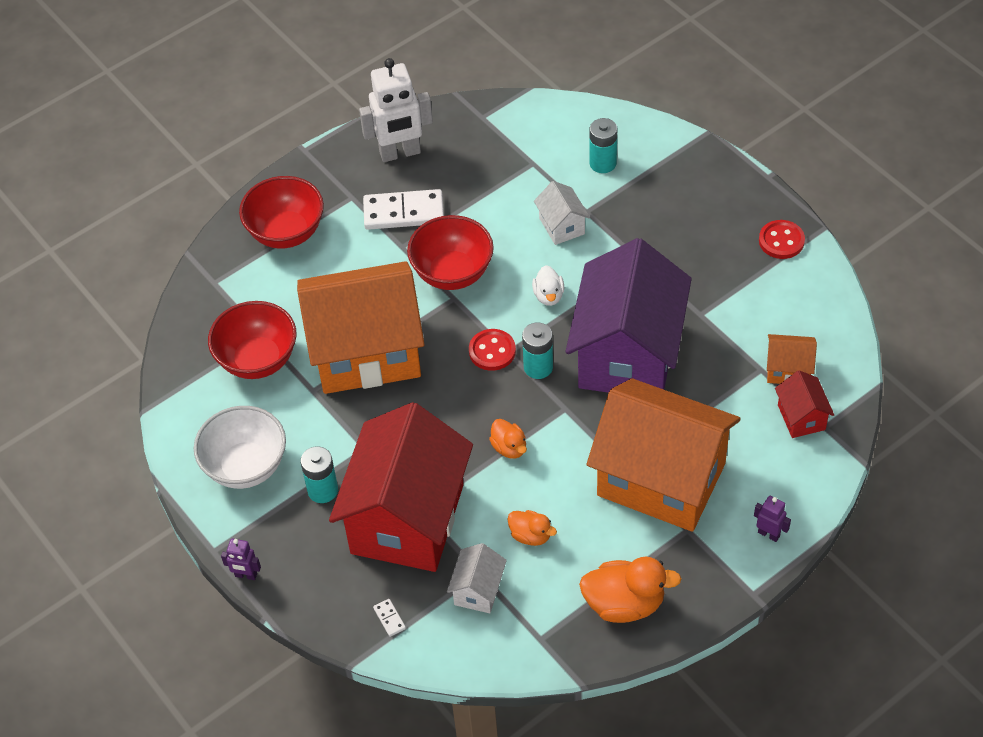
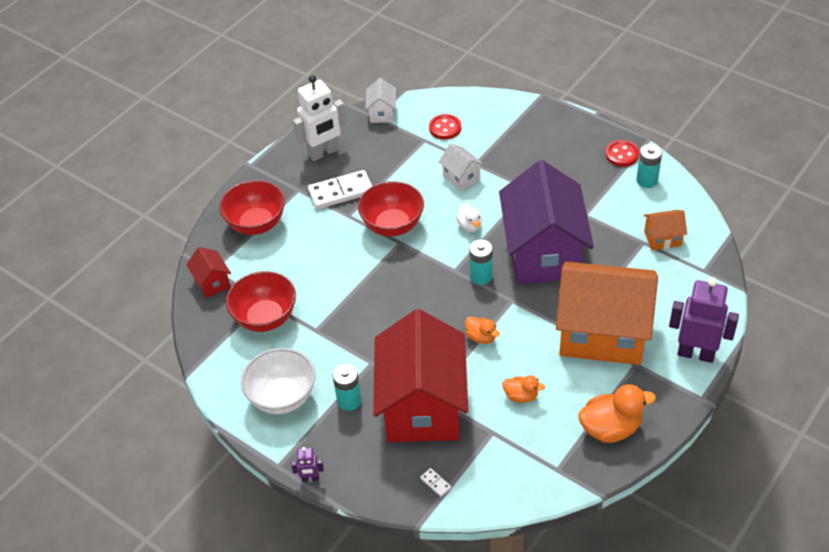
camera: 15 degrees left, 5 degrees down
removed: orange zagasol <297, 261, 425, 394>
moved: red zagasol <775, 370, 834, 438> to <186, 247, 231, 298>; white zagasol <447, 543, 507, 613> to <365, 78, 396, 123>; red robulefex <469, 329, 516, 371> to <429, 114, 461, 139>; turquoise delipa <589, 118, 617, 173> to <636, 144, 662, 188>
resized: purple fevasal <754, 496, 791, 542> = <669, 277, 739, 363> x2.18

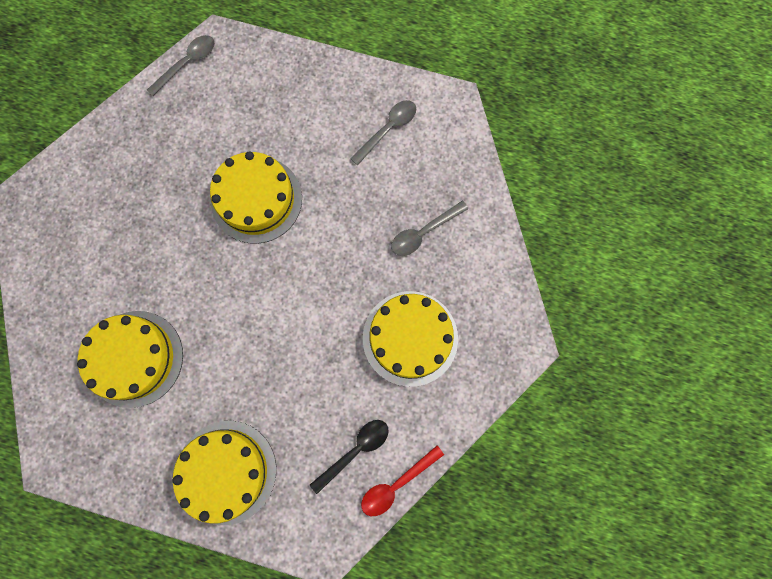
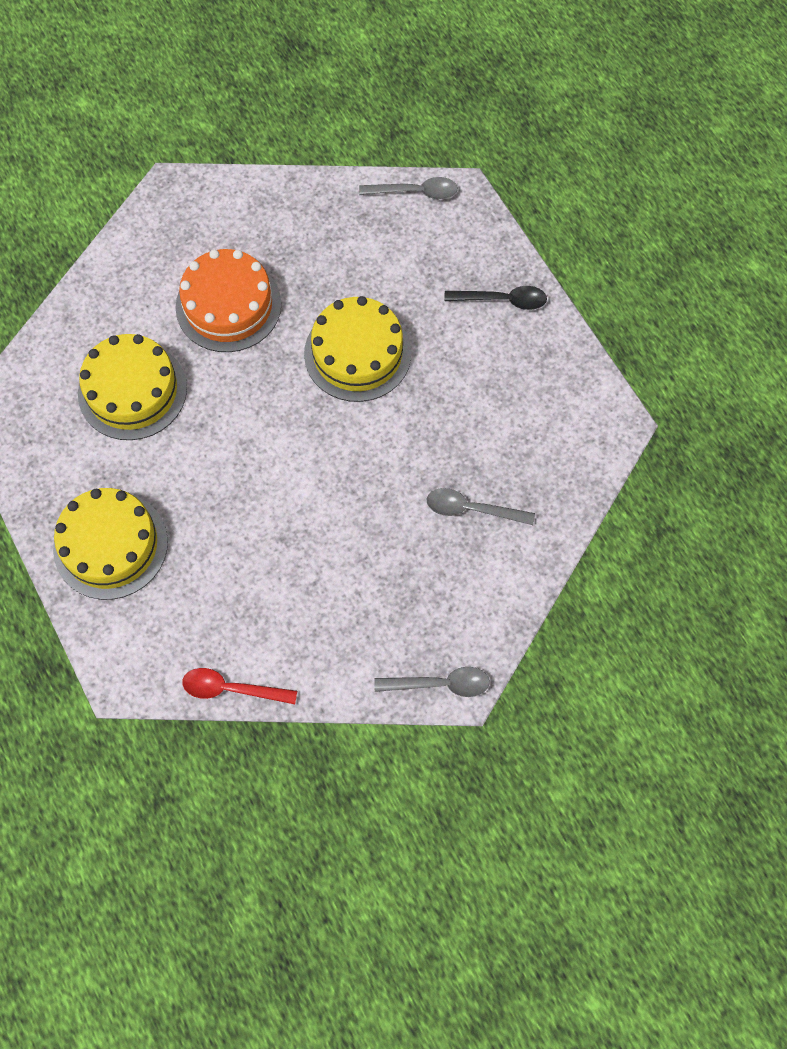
camera: 45 degrees right, 10 degrees down
removed: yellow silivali <363, 291, 458, 387>
added: orange silivali <175, 249, 281, 352>
moved: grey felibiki <350, 100, 416, 165> to <374, 667, 490, 697>; black felibiki <310, 420, 389, 494> to <444, 286, 547, 310>

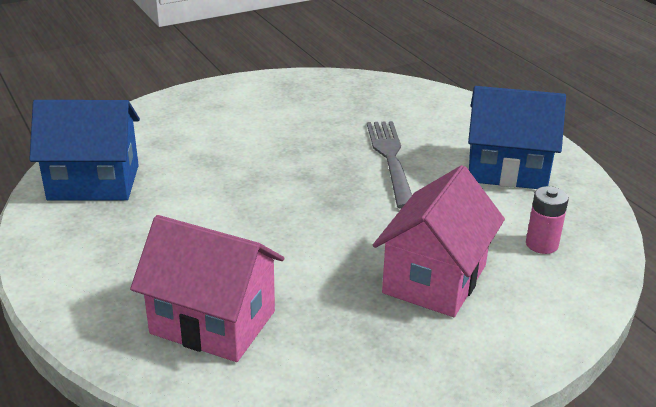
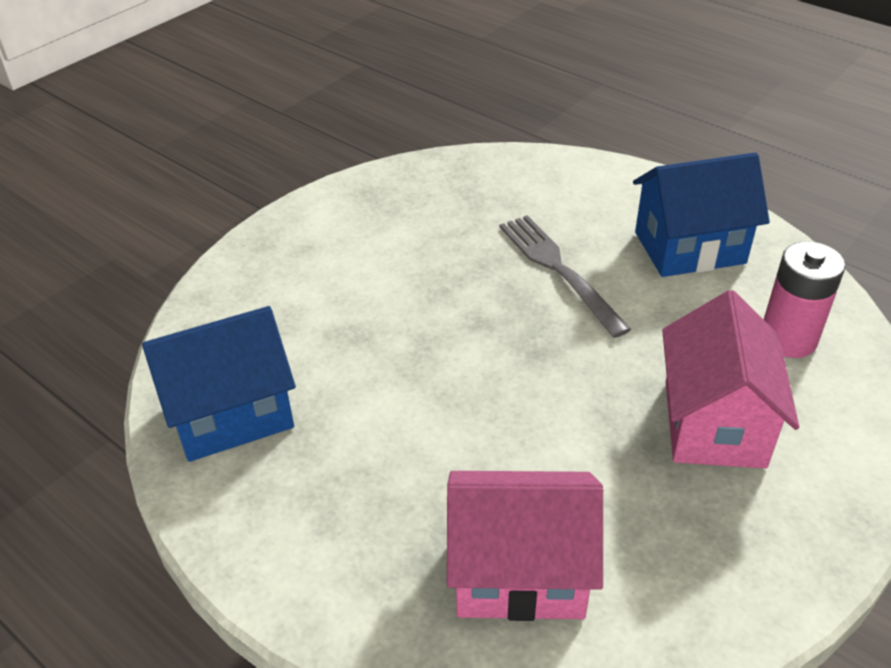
camera: 20 degrees left, 10 degrees up
resized: pink delipa <526, 186, 569, 254> = <764, 241, 845, 358> x1.51

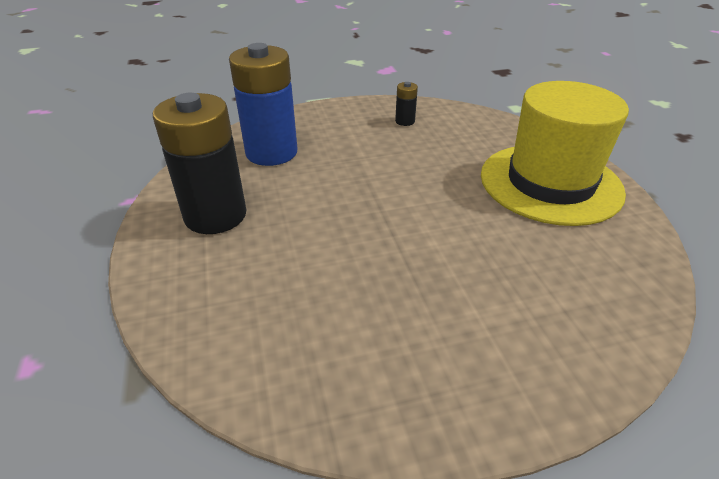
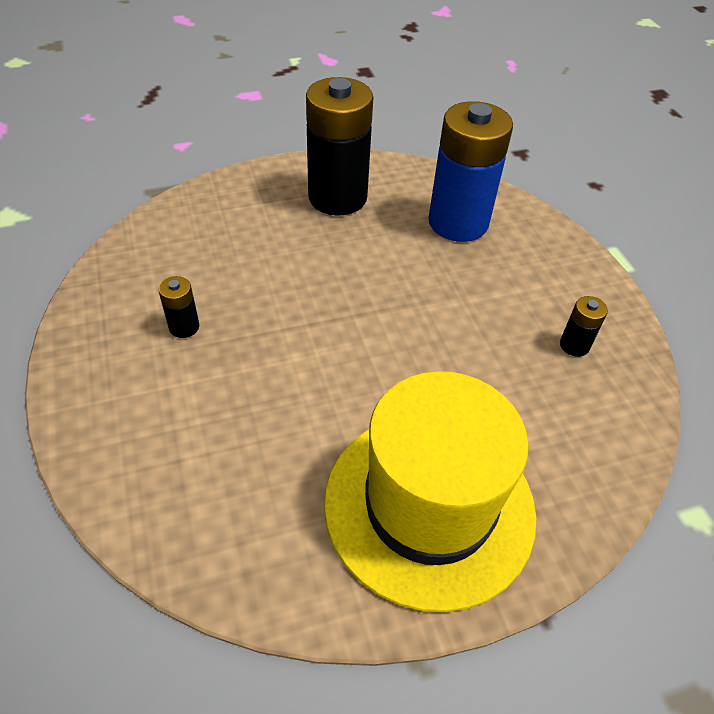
camera: 85 degrees right, 10 degrees up
added: black delipa <158, 276, 199, 338>

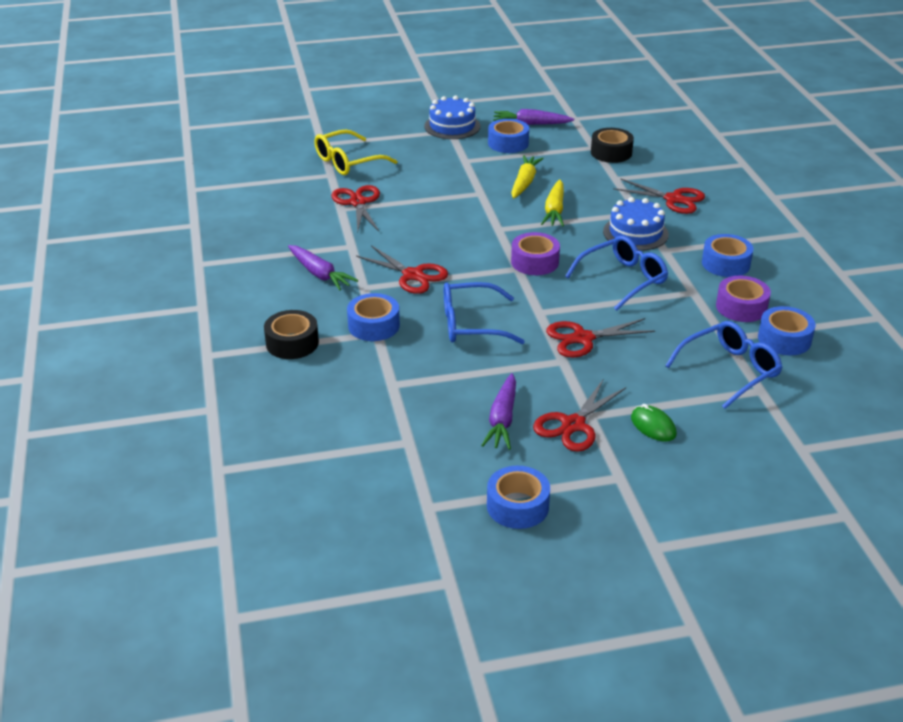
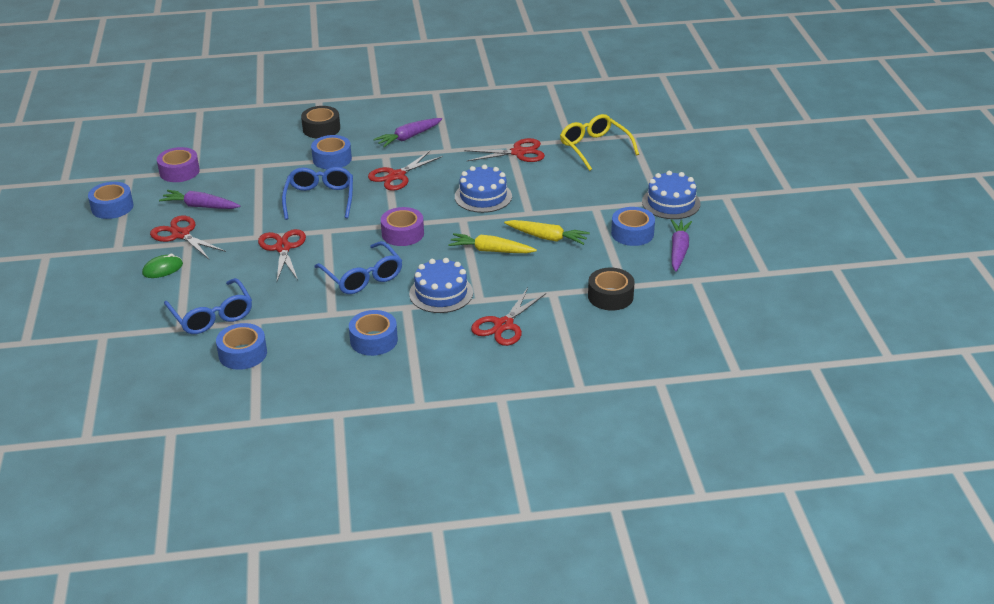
camera: 95 degrees right, 0 degrees up
added: blue silivali <455, 164, 512, 213>
moved: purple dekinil <716, 276, 771, 322> to <157, 147, 200, 182>

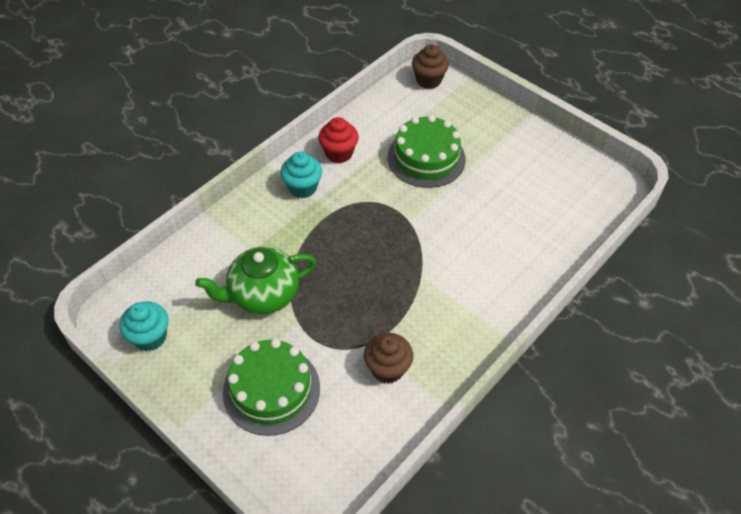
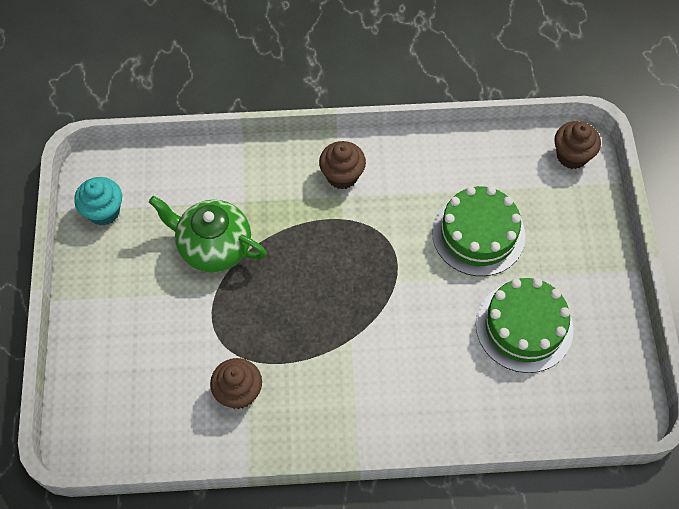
camera: 45 degrees right, 10 degrees up
removed: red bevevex <318, 117, 359, 163>
moved: green silivali <223, 338, 320, 436> to <476, 278, 573, 373>
recoloured: turquoise bevevex <280, 152, 322, 198> to brown bevevex <319, 141, 366, 189>

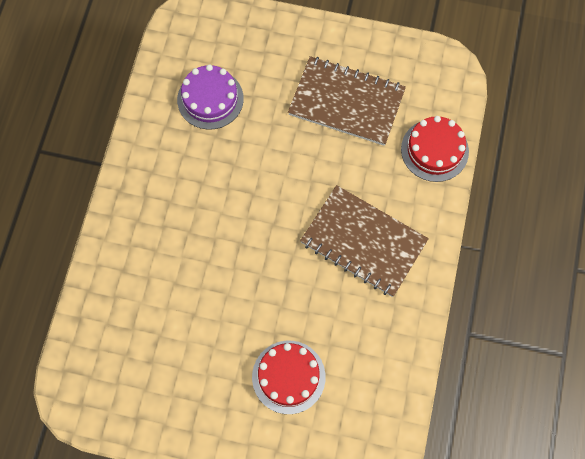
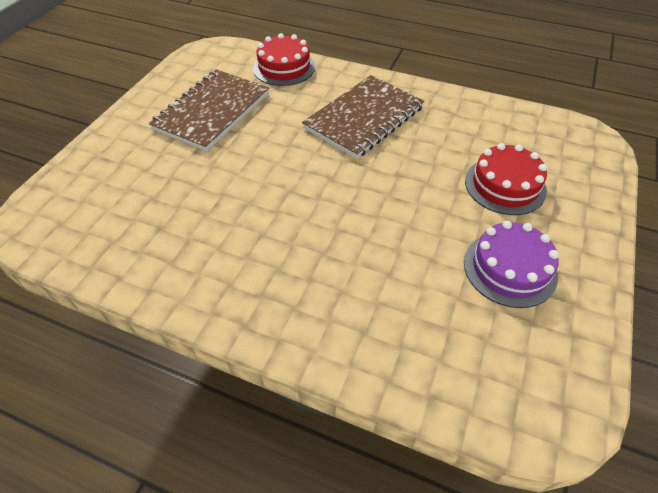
camera: 80 degrees left, 20 degrees down
moved: purple silivali <177, 64, 244, 130> to <464, 221, 559, 308>

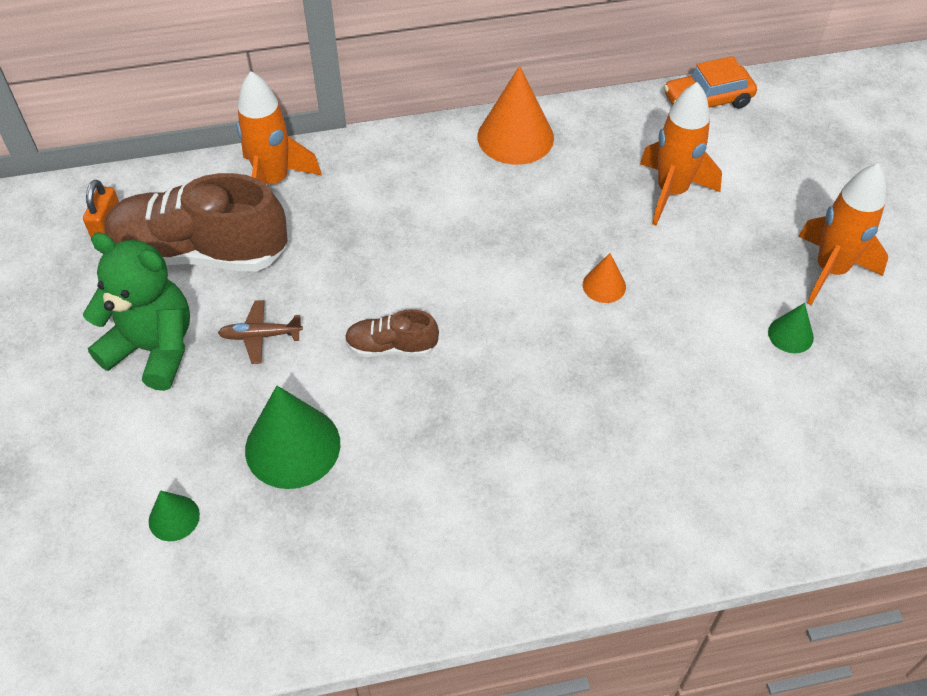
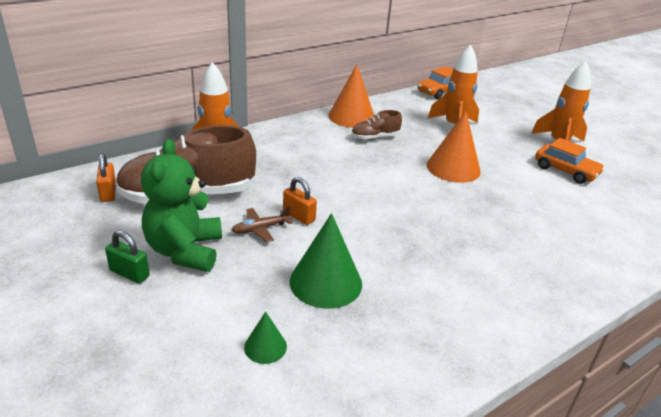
camera: 25 degrees left, 20 degrees down
added: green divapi <105, 230, 150, 284>; orange divapi <283, 177, 317, 225>
moved: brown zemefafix <345, 309, 439, 357> to <351, 110, 402, 140>
replaced: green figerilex <768, 303, 814, 353> to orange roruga <535, 138, 605, 184>
turned: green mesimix <83, 232, 190, 391> = <141, 139, 222, 272> 90 degrees counterclockwise
resized: orange figerilex <583, 253, 626, 303> = <427, 111, 481, 183> x1.97

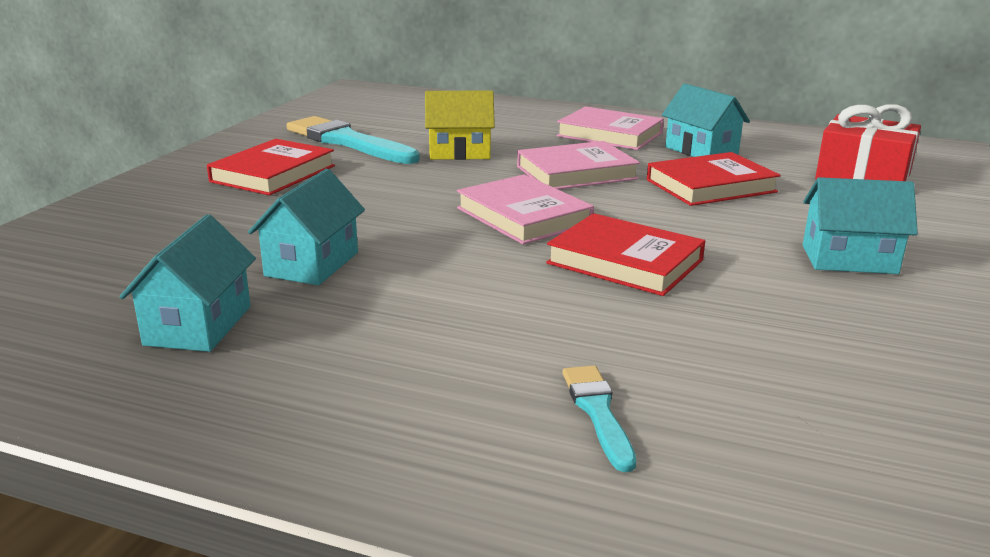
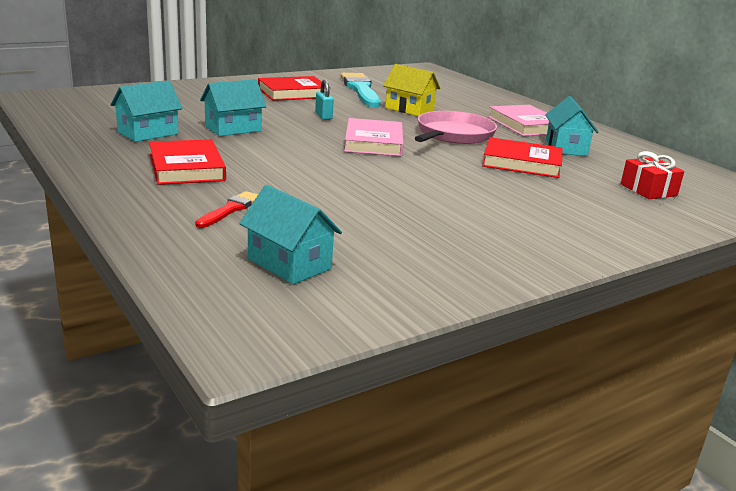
camera: 35 degrees right, 0 degrees up
added: turquoise divapi <315, 79, 334, 120>
moved: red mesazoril <546, 213, 705, 296> to <149, 139, 226, 185>; turquoise zagasol <803, 177, 918, 274> to <239, 185, 342, 285>
replaced: pink mesazoril <517, 141, 640, 189> to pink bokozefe <415, 111, 497, 144>
recoloured: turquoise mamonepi <562, 366, 636, 472> to red mamonepi <195, 191, 258, 228>
resized: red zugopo <815, 104, 921, 181> = <621, 151, 684, 199> x0.65

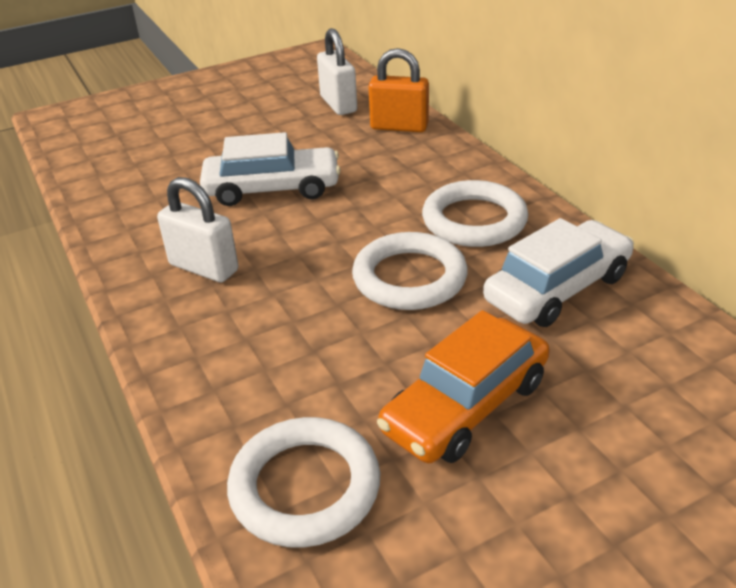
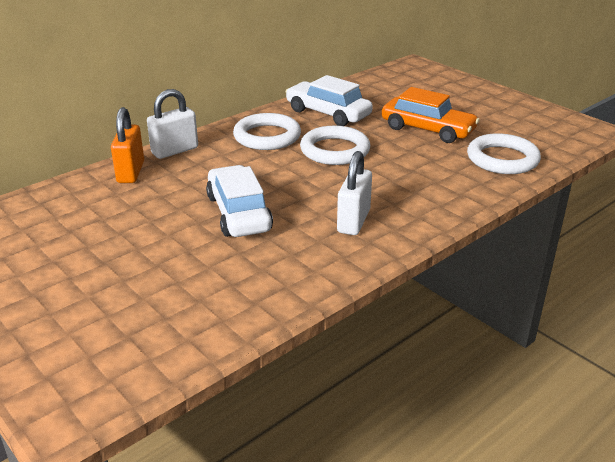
camera: 105 degrees left, 5 degrees down
moved: white divapi <317, 28, 357, 115> to <147, 89, 198, 159>

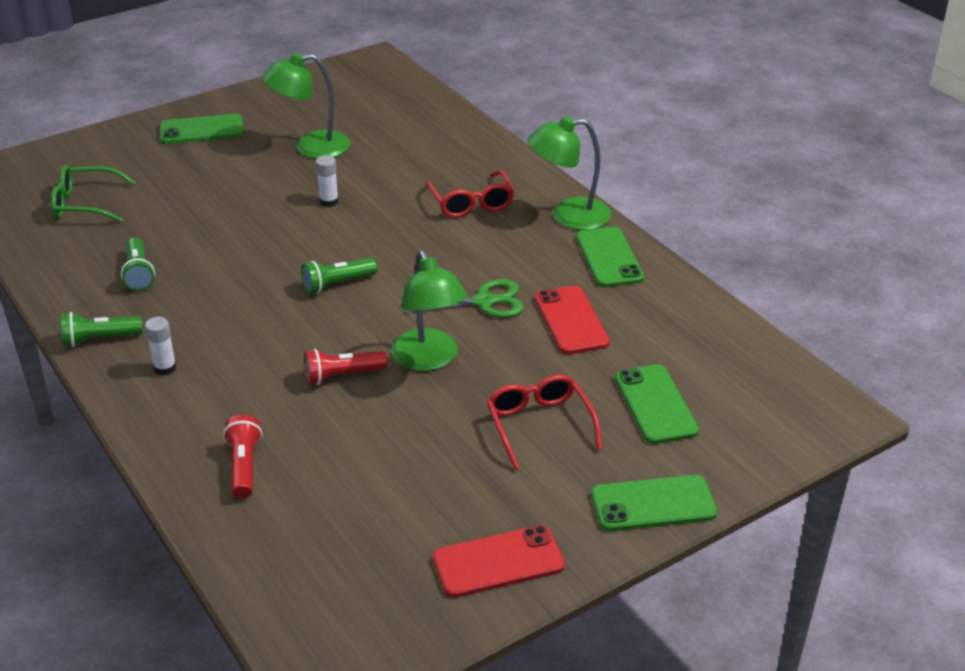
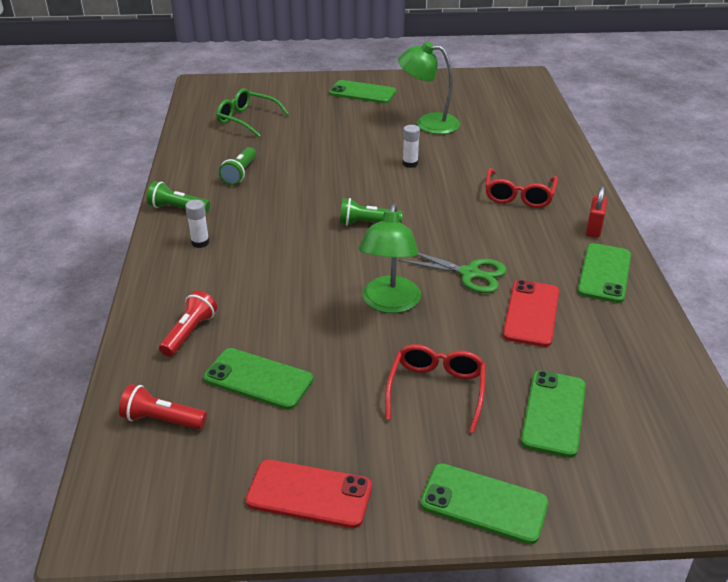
camera: 30 degrees right, 0 degrees up
added: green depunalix <204, 348, 313, 410>
moved: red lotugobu <304, 349, 387, 385> to <119, 384, 207, 430>
replaced: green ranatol <528, 116, 611, 230> to red divapi <586, 186, 607, 238>

